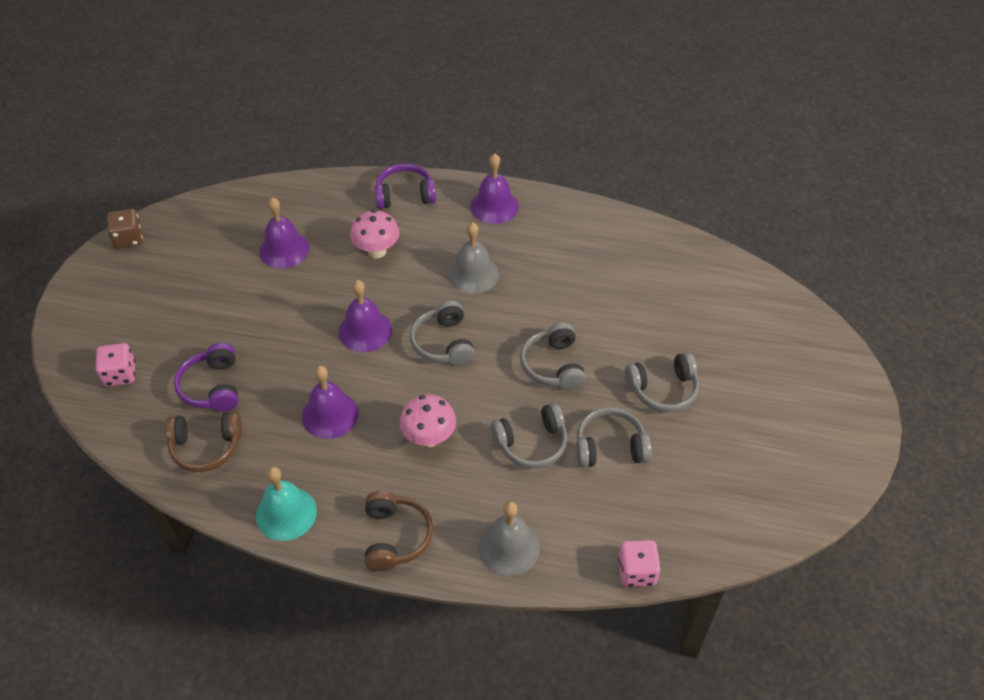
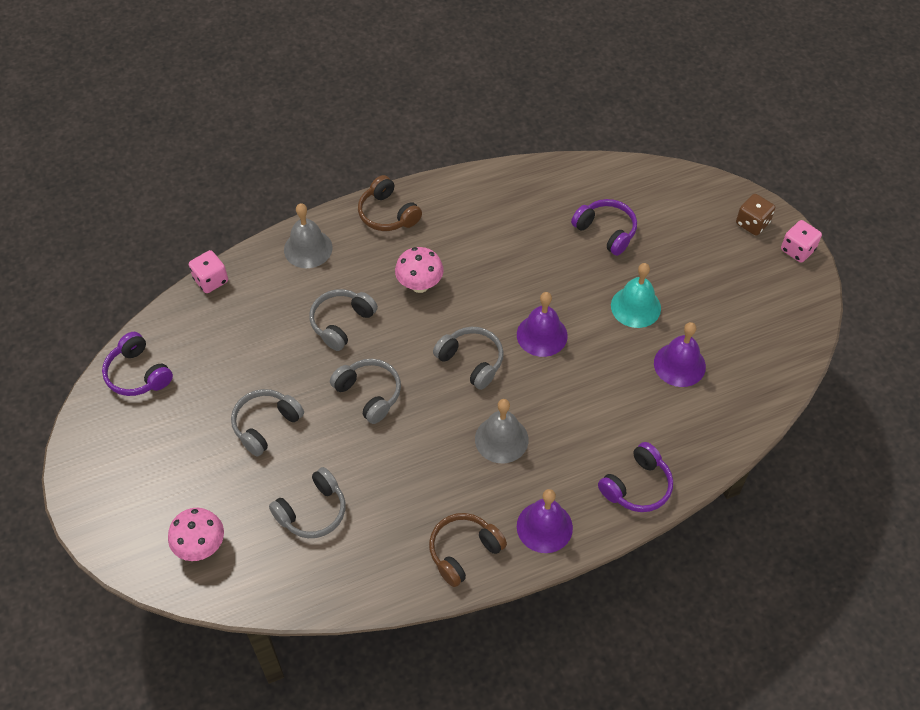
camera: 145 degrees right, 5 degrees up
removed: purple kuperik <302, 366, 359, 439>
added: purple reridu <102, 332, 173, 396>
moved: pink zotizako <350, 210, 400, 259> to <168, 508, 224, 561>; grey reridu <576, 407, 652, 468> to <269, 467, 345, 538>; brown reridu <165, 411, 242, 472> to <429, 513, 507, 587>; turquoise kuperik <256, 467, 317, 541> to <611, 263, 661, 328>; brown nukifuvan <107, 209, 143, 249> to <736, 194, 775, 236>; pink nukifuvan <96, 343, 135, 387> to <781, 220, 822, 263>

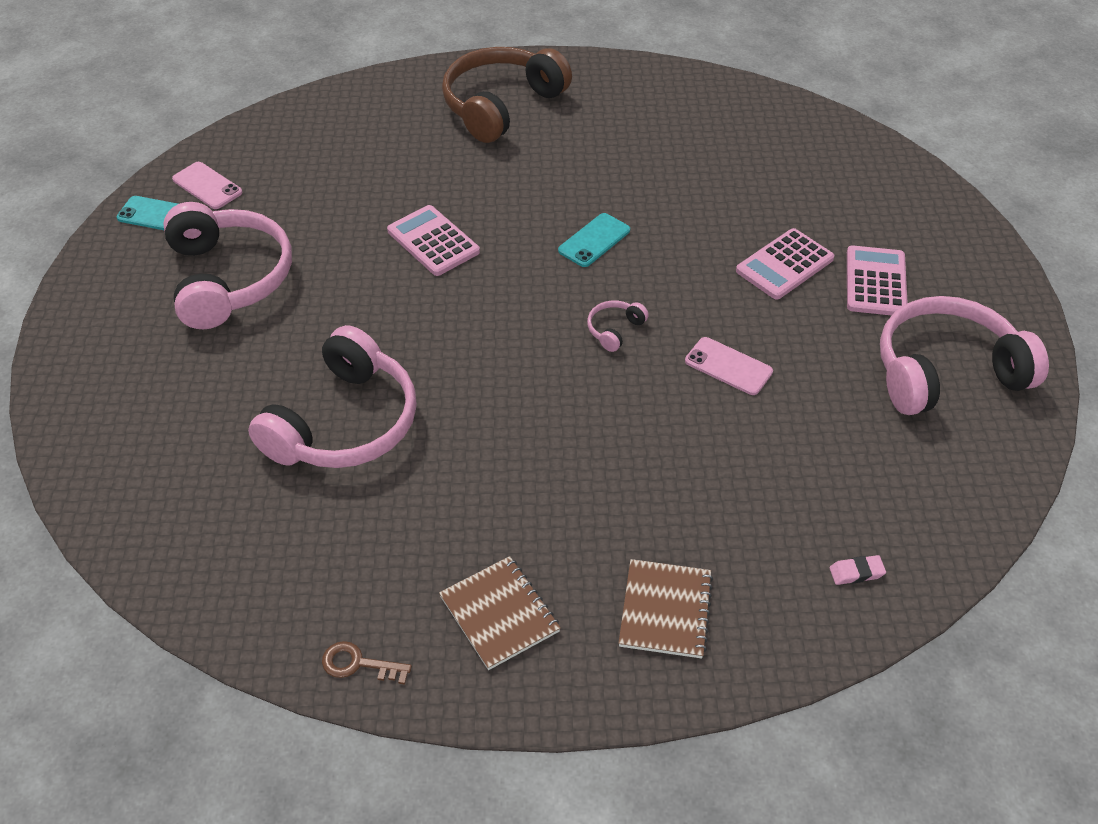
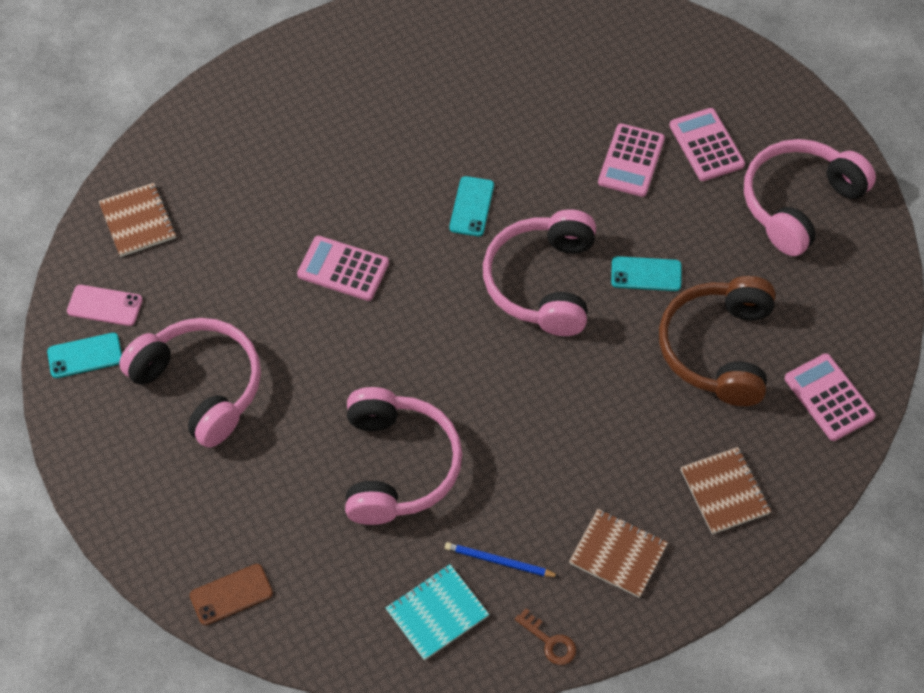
camera: 30 degrees left, 10 degrees up
added: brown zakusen <99, 183, 176, 257>; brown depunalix <190, 564, 273, 625>; turquoise zakusen <386, 564, 489, 661>; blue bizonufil <445, 542, 560, 577>
moved: brown reridu <442, 47, 572, 143> to <659, 276, 775, 406>
replaced: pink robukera <829, 555, 886, 585> to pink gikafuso <785, 353, 876, 441>
recoloured: pink depunalix <685, 337, 773, 395> to turquoise depunalix <611, 256, 681, 291>
turned: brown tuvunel <322, 641, 412, 684> = <515, 608, 576, 665> 120 degrees counterclockwise
resized: pink reridu <587, 301, 649, 352> = <483, 209, 596, 336> x2.48

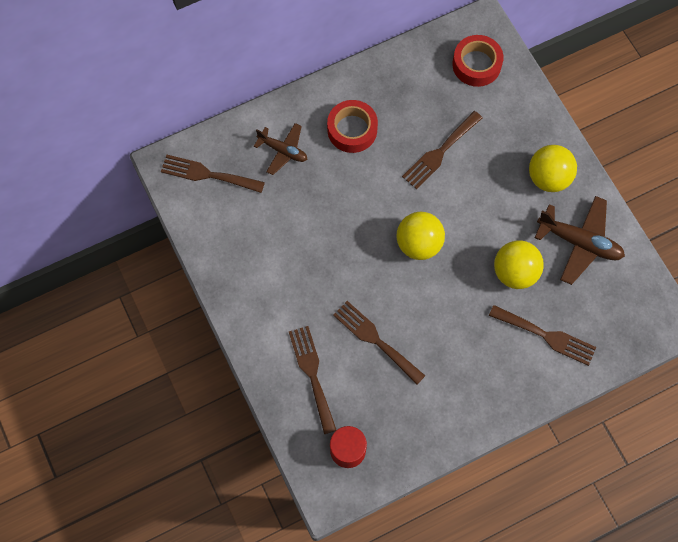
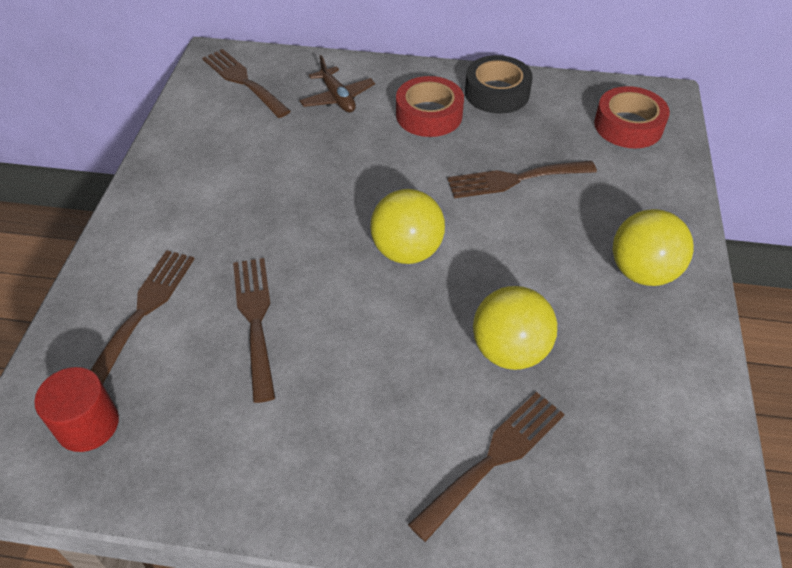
camera: 35 degrees right, 20 degrees down
removed: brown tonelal <535, 196, 625, 285>
added: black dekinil <465, 55, 533, 114>
turned: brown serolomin <489, 305, 596, 366> = <408, 392, 565, 542> 105 degrees counterclockwise

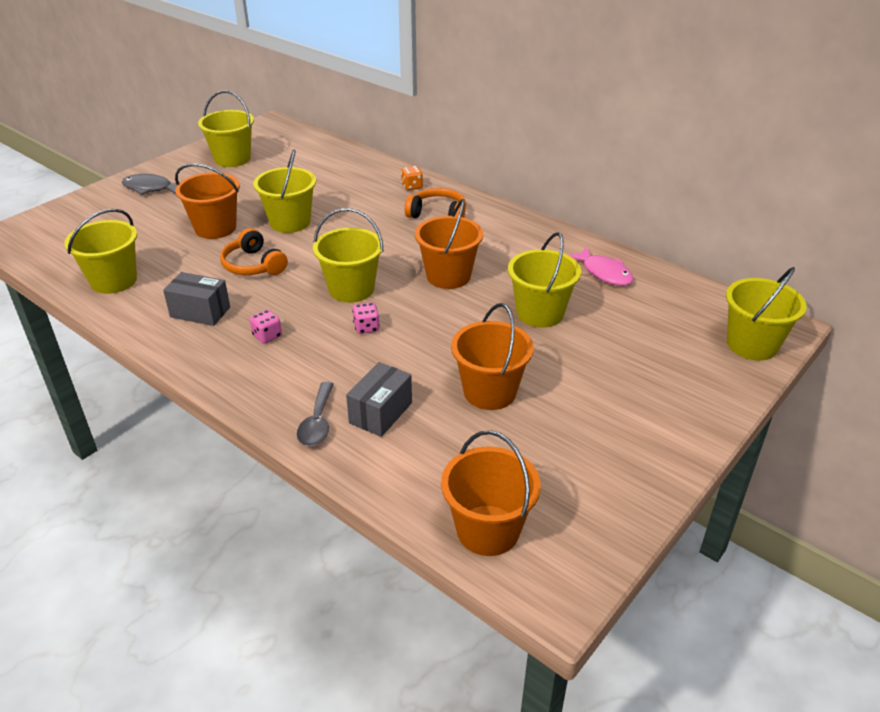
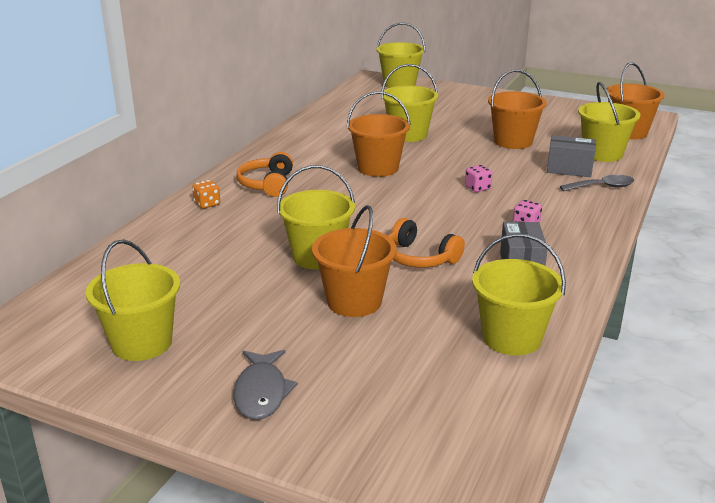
camera: 105 degrees left, 10 degrees down
removed: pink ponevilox <568, 247, 634, 286>
moved: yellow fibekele <313, 208, 383, 303> to <578, 82, 640, 162>
turned: orange reridu <220, 228, 288, 275> = <388, 218, 465, 267> 90 degrees clockwise

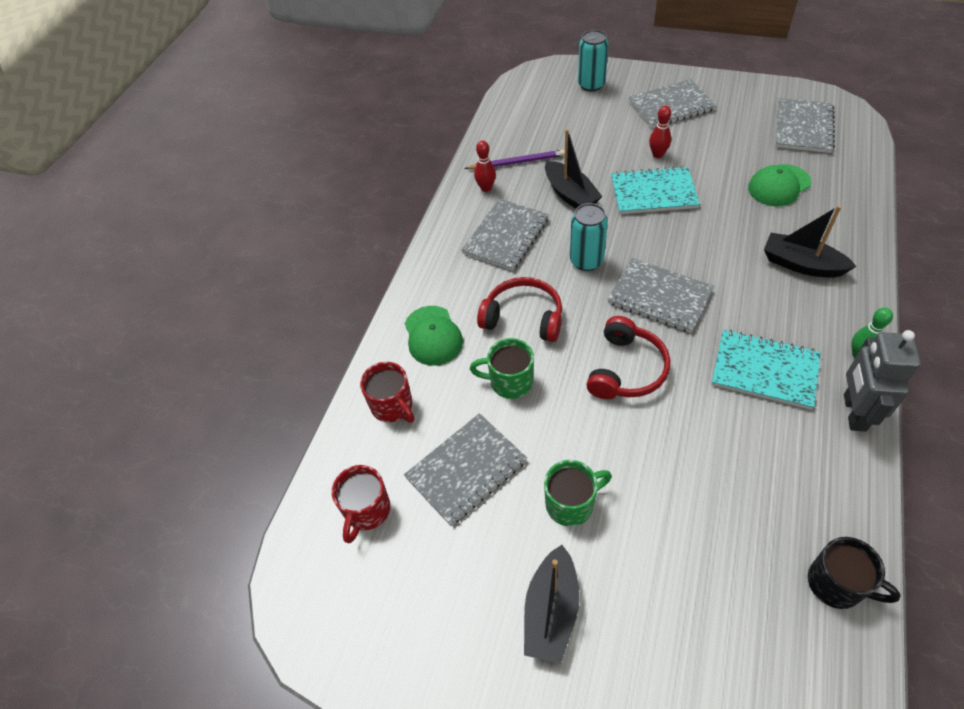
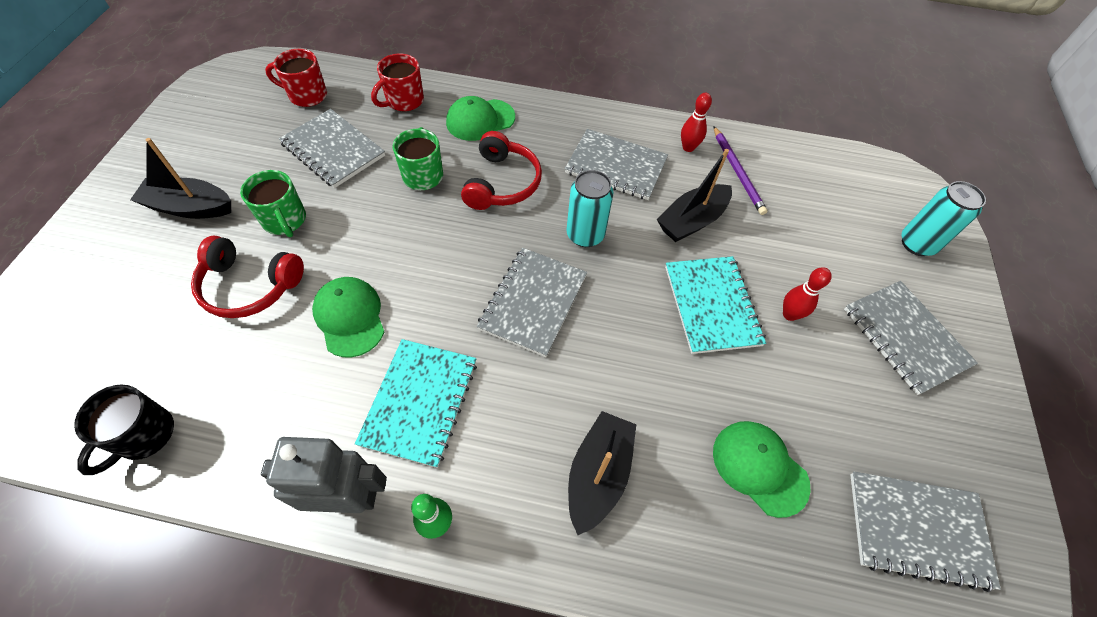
camera: 75 degrees right, 5 degrees up
added: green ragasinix <312, 277, 385, 357>
moved: red reridu <586, 316, 670, 399> to <191, 236, 304, 318>

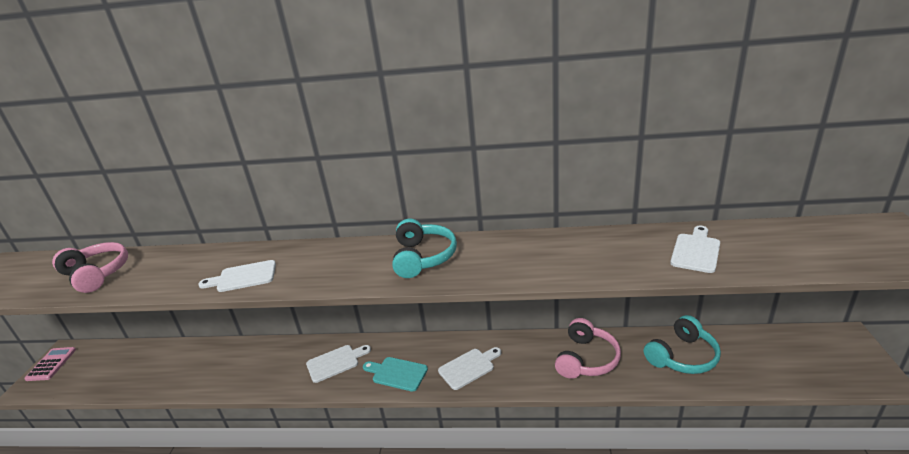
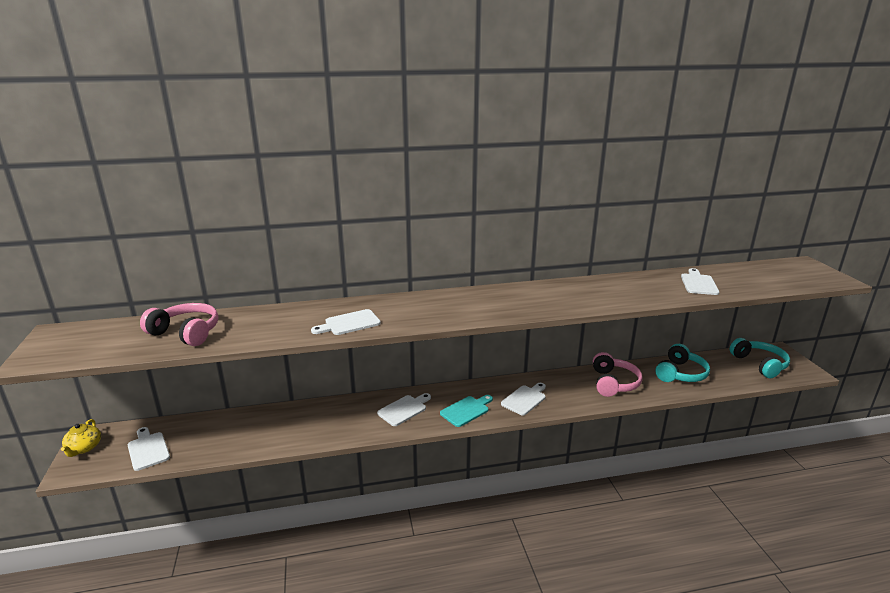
camera: 20 degrees left, 5 degrees down
added: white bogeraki <128, 427, 170, 471>
moved: turquoise reridu <392, 219, 457, 278> to <730, 338, 790, 378>
replaced: pink gikafuso <24, 347, 76, 381> to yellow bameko <61, 419, 101, 457>
turned: turquoise bogeraki <363, 357, 428, 392> = <440, 395, 493, 427> 135 degrees clockwise

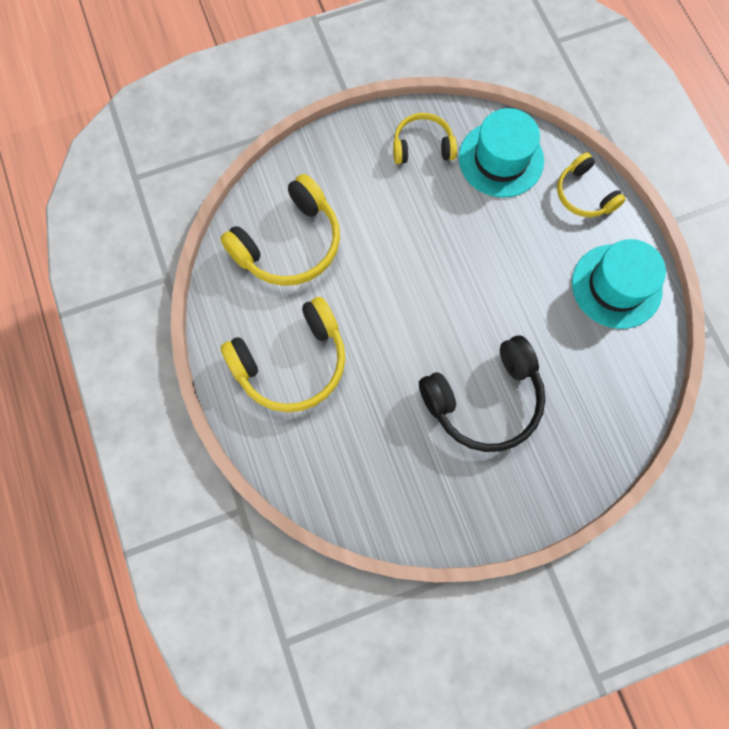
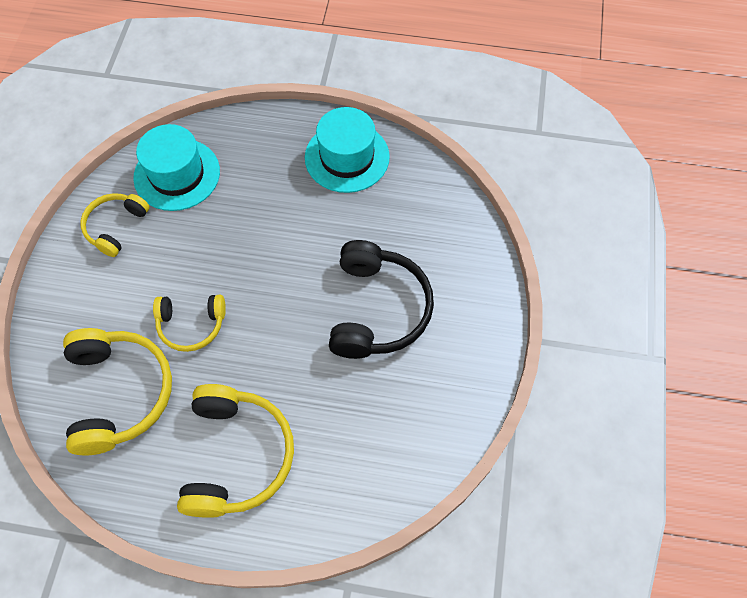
camera: 60 degrees left, 10 degrees down
moved: yellow reridu <557, 152, 626, 217> to <153, 295, 226, 352>

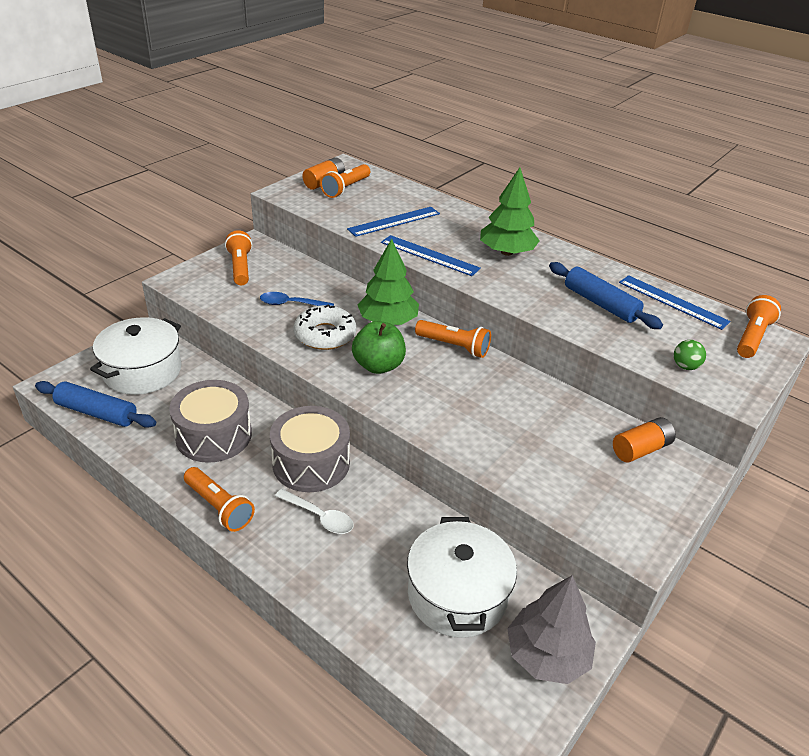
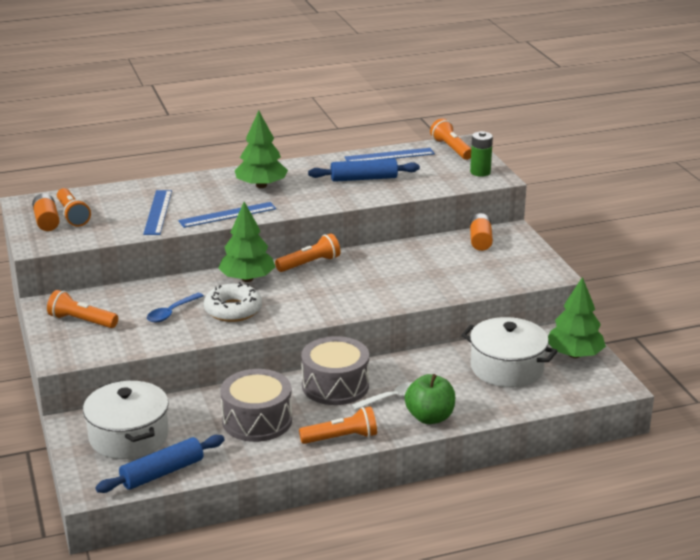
camera: 55 degrees left, 10 degrees down
removed: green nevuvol <674, 340, 706, 370>
added: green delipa <470, 131, 493, 177>
moved: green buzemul <352, 321, 406, 374> to <405, 374, 455, 424>
recoloured: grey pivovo <507, 575, 596, 684> to green pivovo <548, 277, 606, 358>

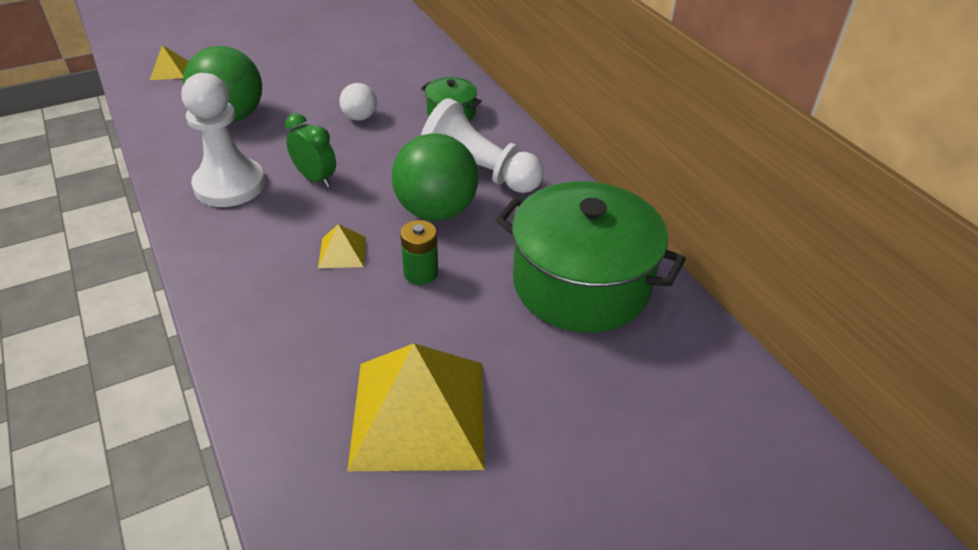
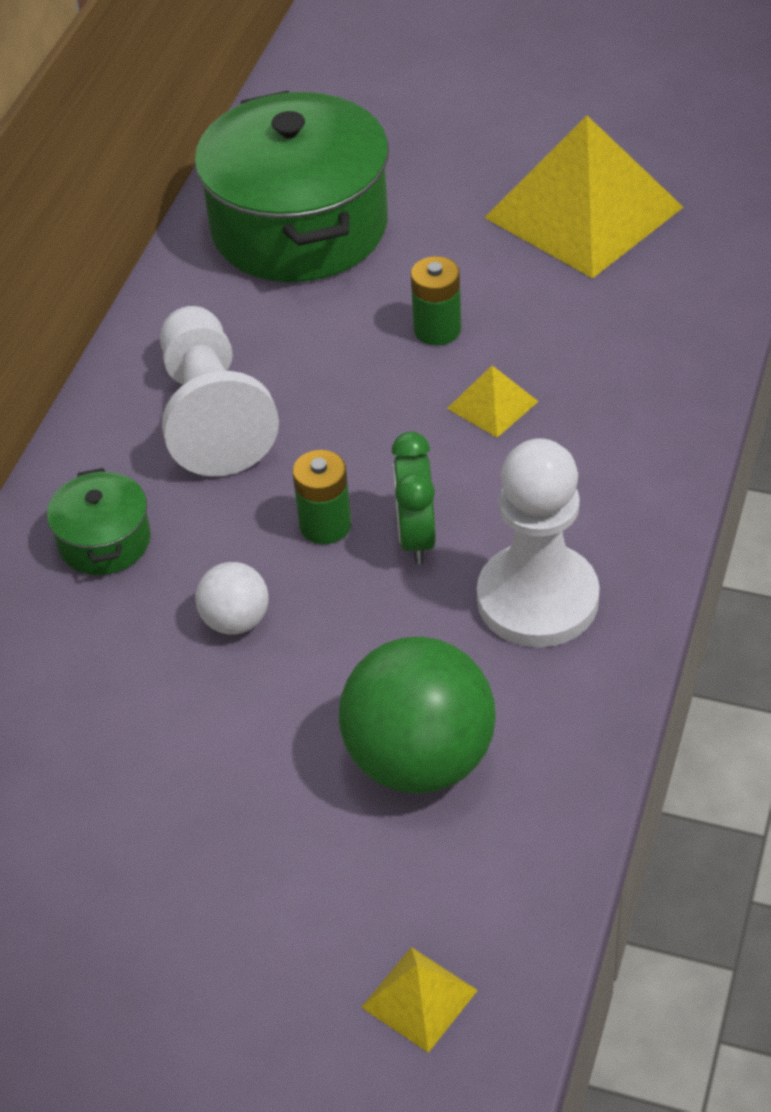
camera: 130 degrees left, 5 degrees up
removed: green nevuvol <392, 133, 479, 221>
added: green delipa <293, 450, 351, 544>

